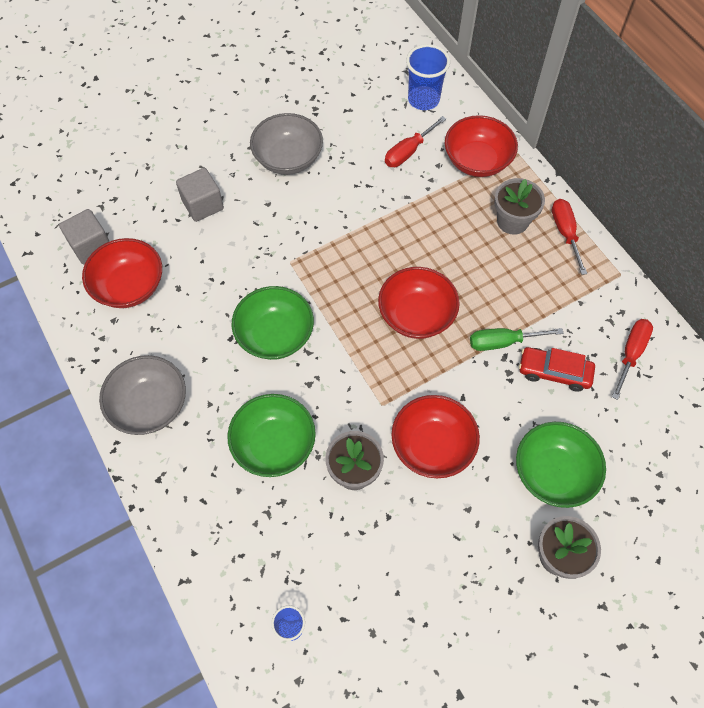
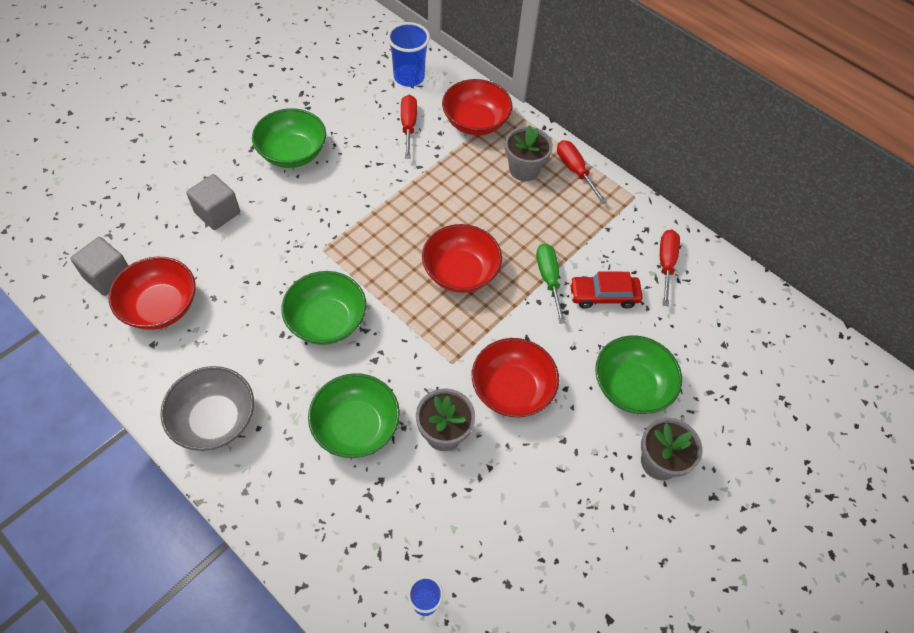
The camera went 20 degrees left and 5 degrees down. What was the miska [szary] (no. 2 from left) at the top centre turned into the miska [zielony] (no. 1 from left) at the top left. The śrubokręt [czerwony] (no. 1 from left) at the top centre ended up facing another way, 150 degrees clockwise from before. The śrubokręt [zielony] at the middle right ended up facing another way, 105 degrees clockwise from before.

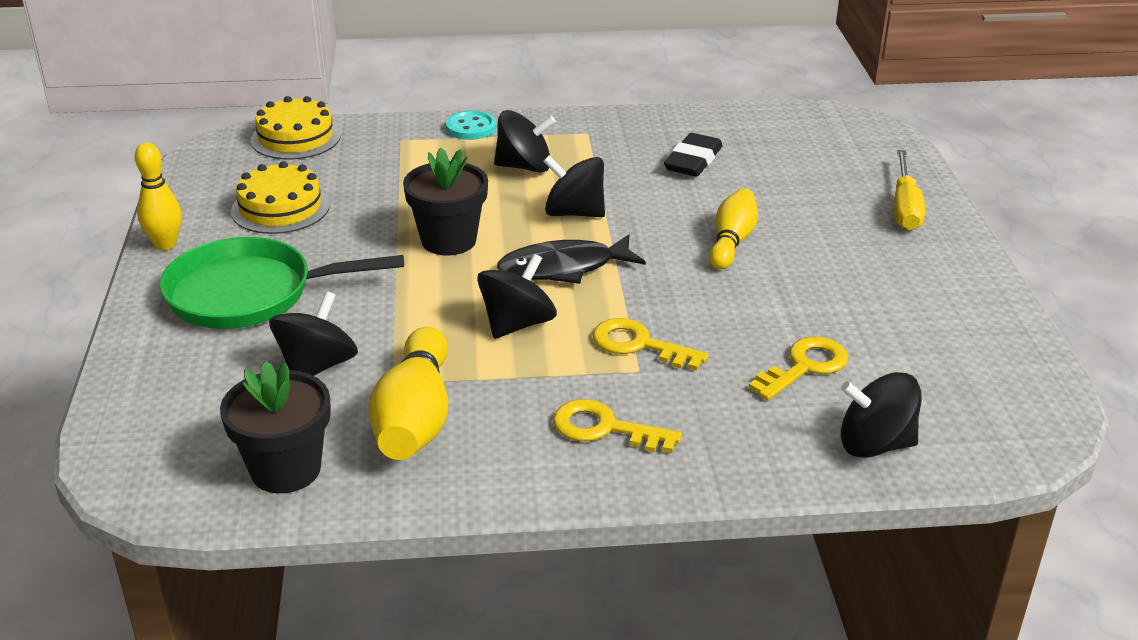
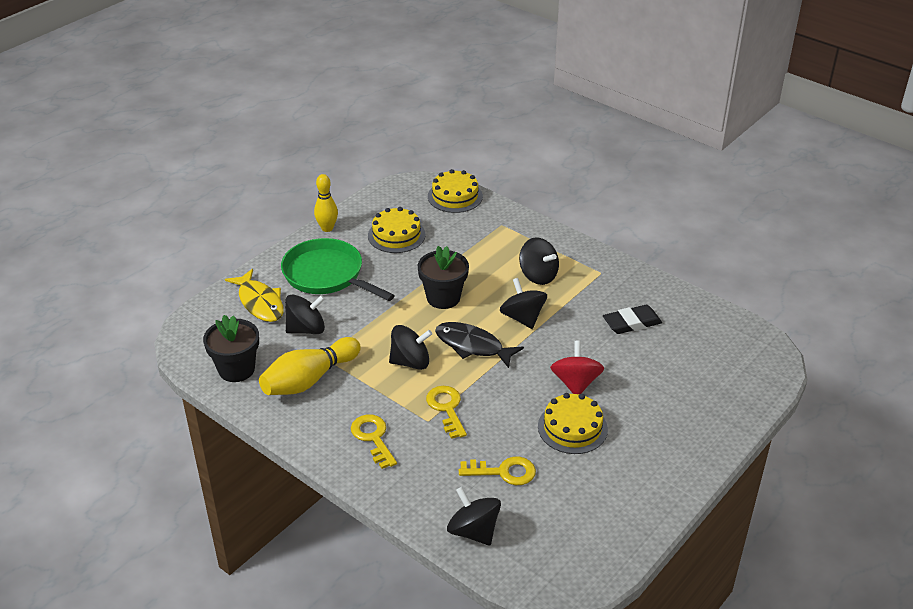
The camera went 45 degrees right and 5 degrees up. The second view lost the guzik [turkusowy] at the top centre. The second view lost the śrubokręt [żółty] at the top right. The second view gained the ryba [żółty] at the middle left. The second view gained the tort [żółty] (no. 3 from left) at the bottom centre. Where the kręgiel [żółty] (no. 3 from left) stood at the centre, the bączek [czerwony] came to stand at the centre.

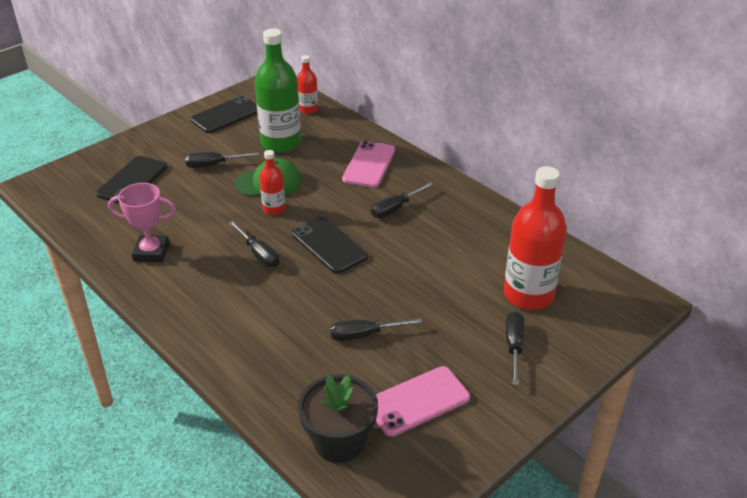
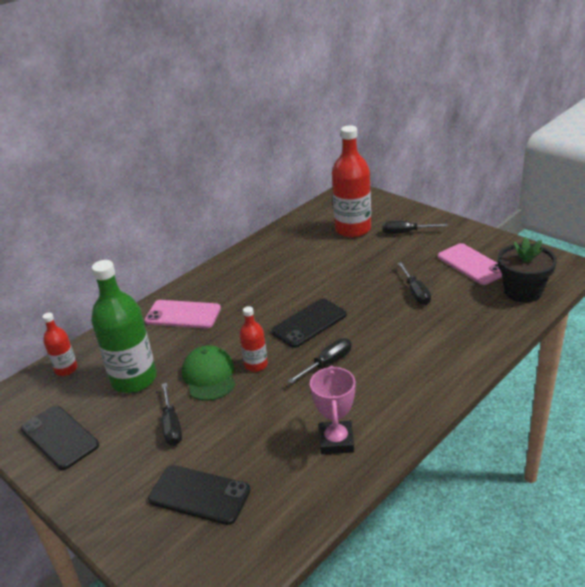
The camera went 90 degrees left and 5 degrees down. The second view lost the śrubokręt [czarny] (no. 4 from left) at the centre.

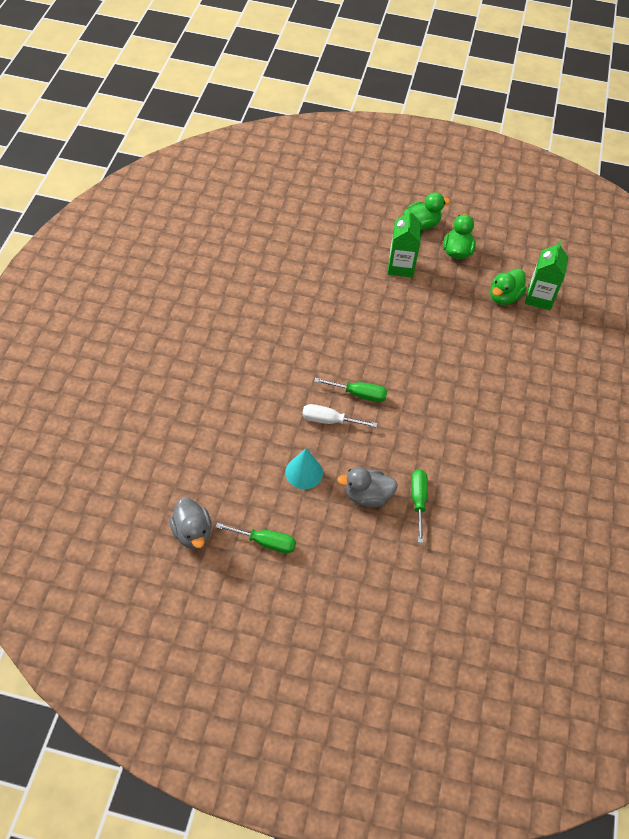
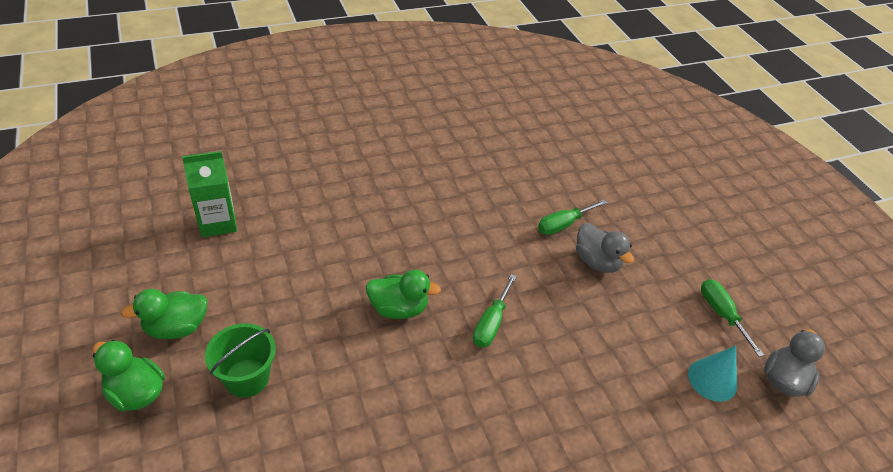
The camera went 125 degrees left and 10 degrees down. The second view lost the śrubokręt [biały] at the centre. The stożek [turkusowy] ended up elsewhere, having gone from the centre to the bottom right. The kaczka [zielony] (no. 3 from left) ended up elsewhere, having gone from the middle right to the centre. Where the karton mleka [zielony] (no. 1 from left) stood at the top centre, the wiadro [zielony] came to stand at the bottom left. The śrubokręt [zielony] (no. 2 from left in the first image) at the centre ended up facing another way, 135 degrees counterclockwise from before.

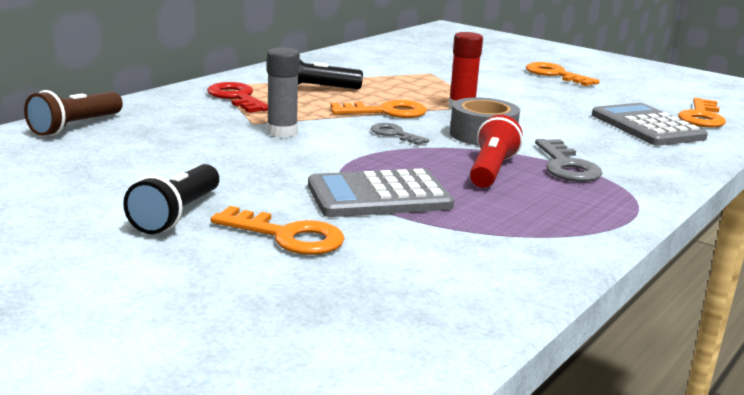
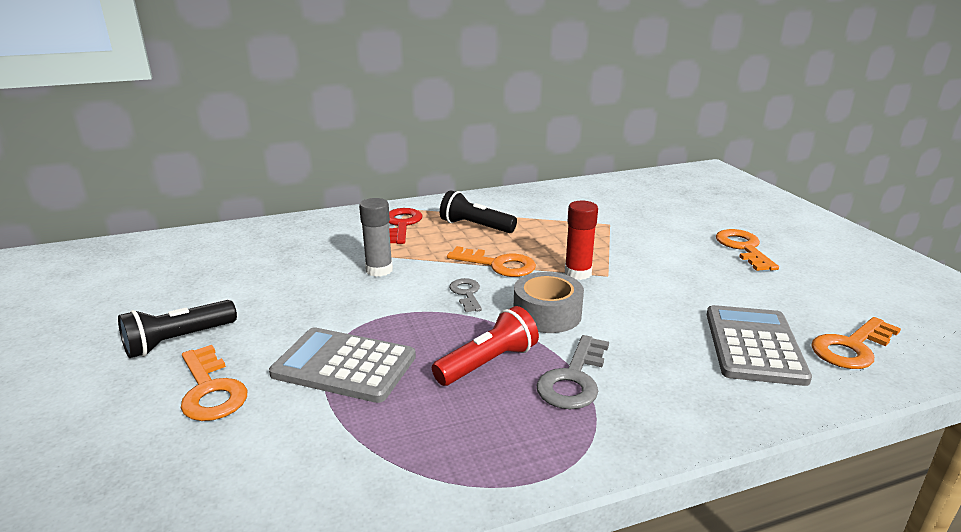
The camera went 35 degrees right and 5 degrees up. The second view lost the latarka [brązowy] at the top left.

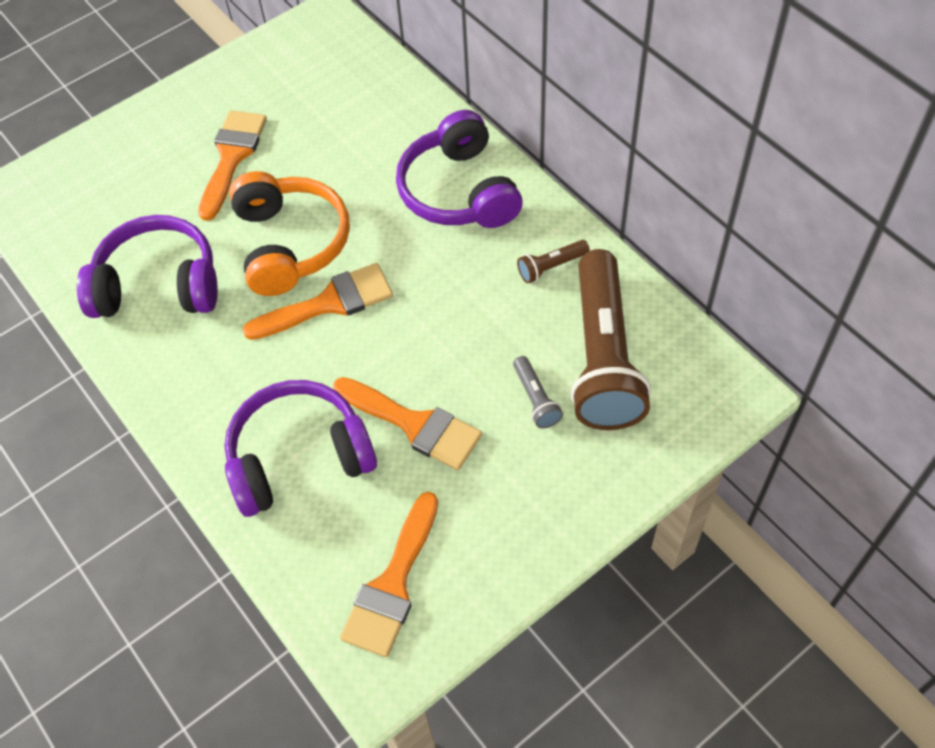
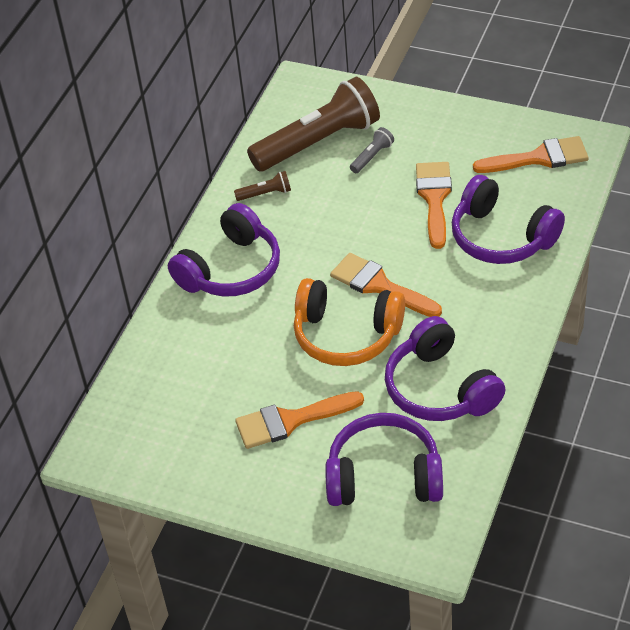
The camera went 120 degrees left and 10 degrees down. The second view gained the słuchawki [fioletowy] (no. 2 from left) at the bottom centre. The słuchawki [pomarańczowy] at the top left ended up facing another way, 120 degrees counterclockwise from before. The latarka [brązowy] (no. 1 from left) at the centre ended up facing another way, 45 degrees counterclockwise from before.

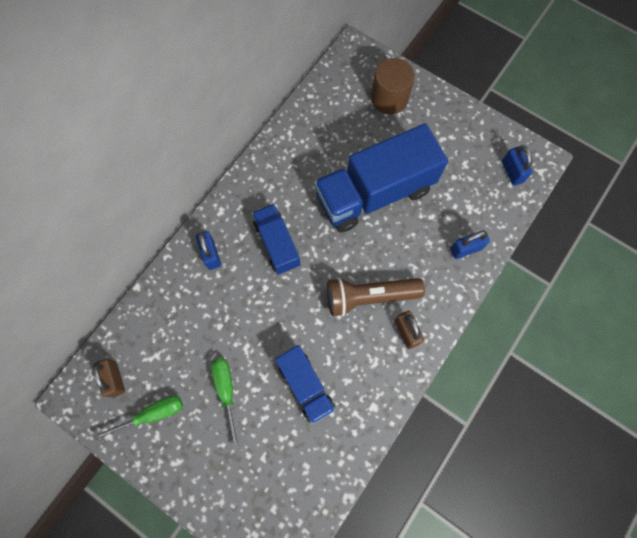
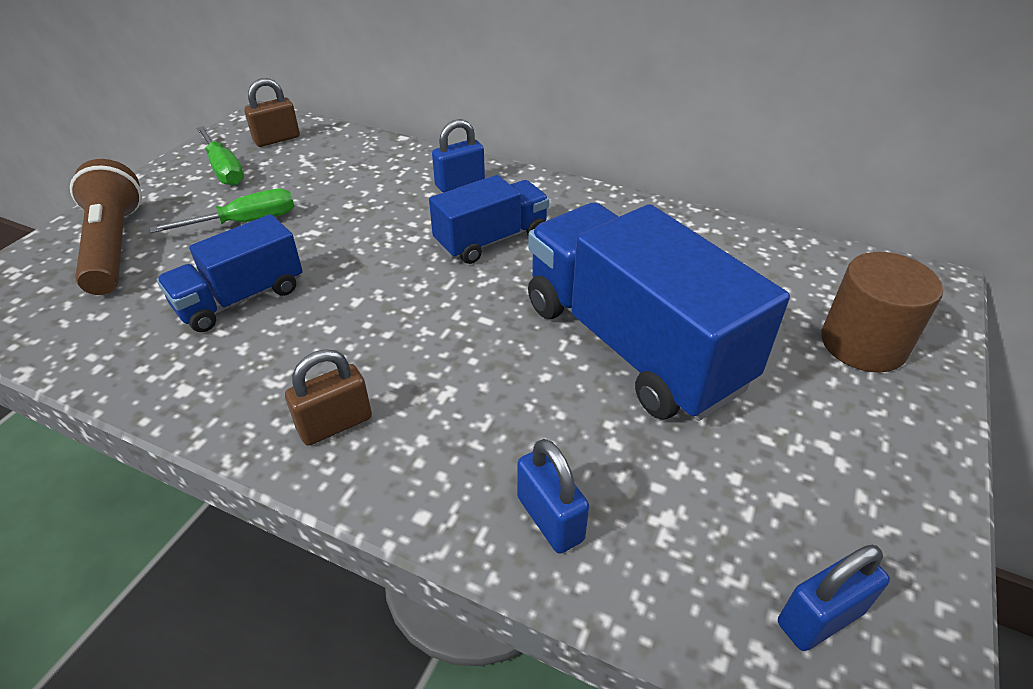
The camera went 80 degrees right and 30 degrees down. The latarka [brązowy] ended up elsewhere, having gone from the centre to the top left.

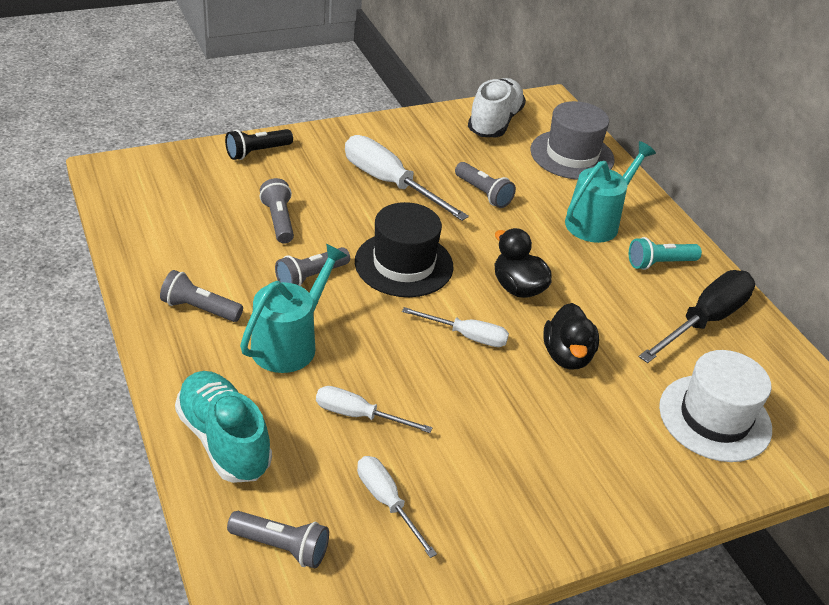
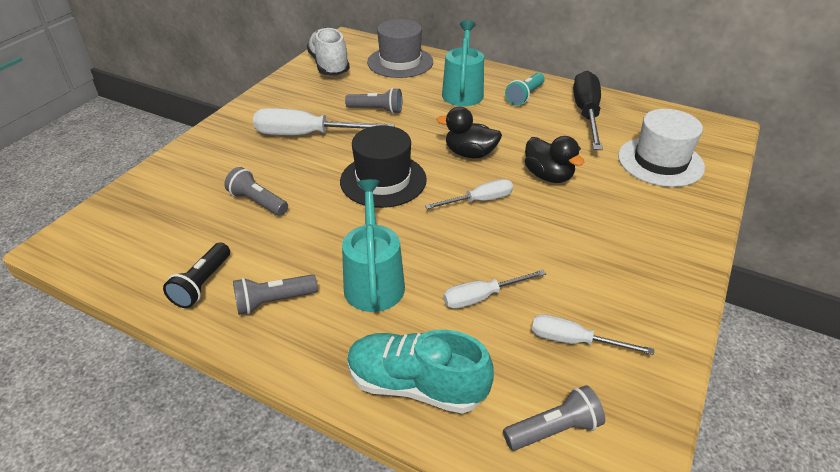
The camera went 35 degrees left and 0 degrees up. The second view lost the latarka [szary] (no. 4 from left) at the centre. The latarka [czarny] ended up elsewhere, having gone from the top left to the middle left.

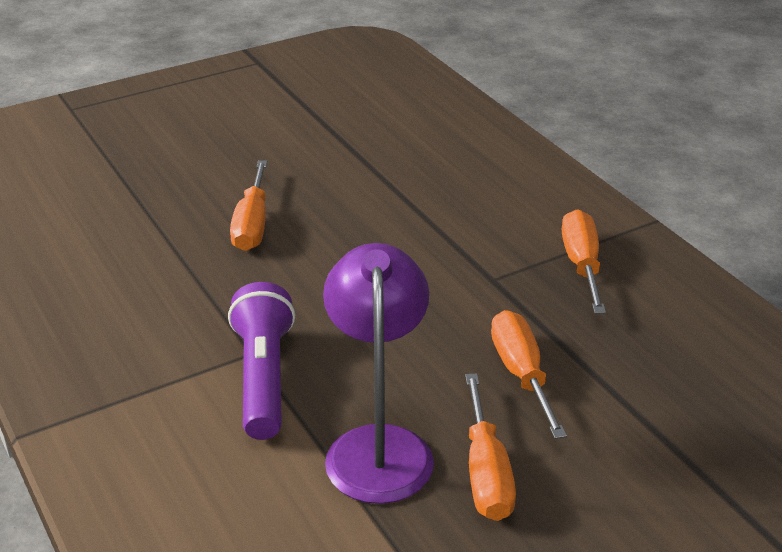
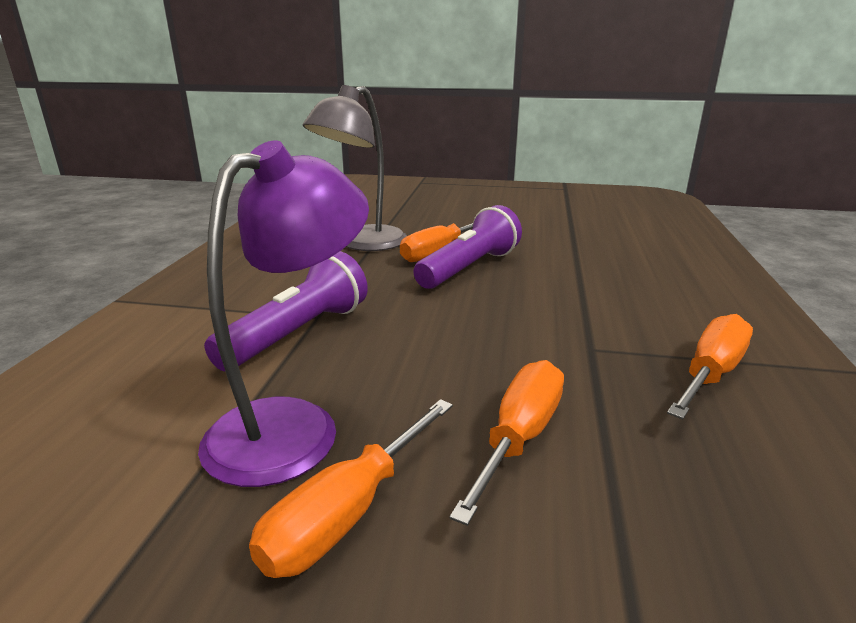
The camera went 40 degrees right and 10 degrees down. The second view gained the lampka [szary] at the top centre. The second view gained the latarka [fioletowy] (no. 2 from left) at the centre.

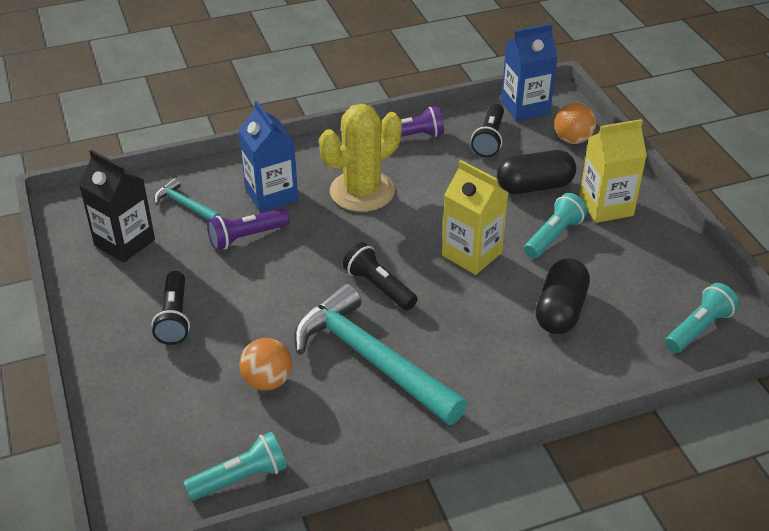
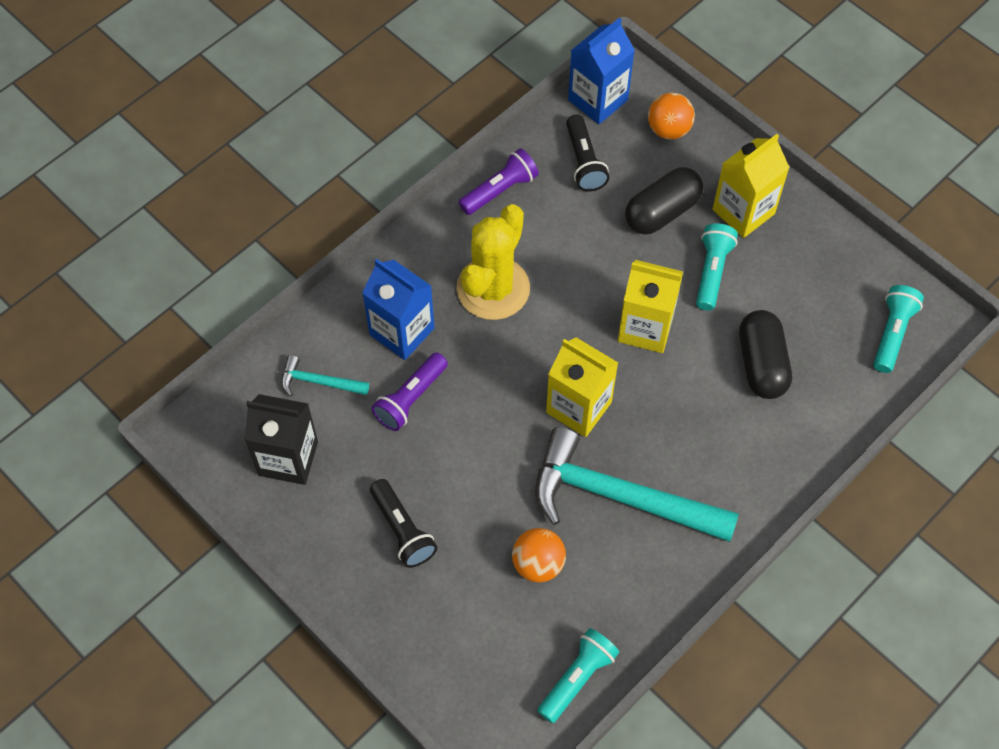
The camera went 25 degrees left and 20 degrees up. Where the latarka [czarny] (no. 2 from left) stood at the centre, the karton mleka [żółty] (no. 1 from left) came to stand at the centre.

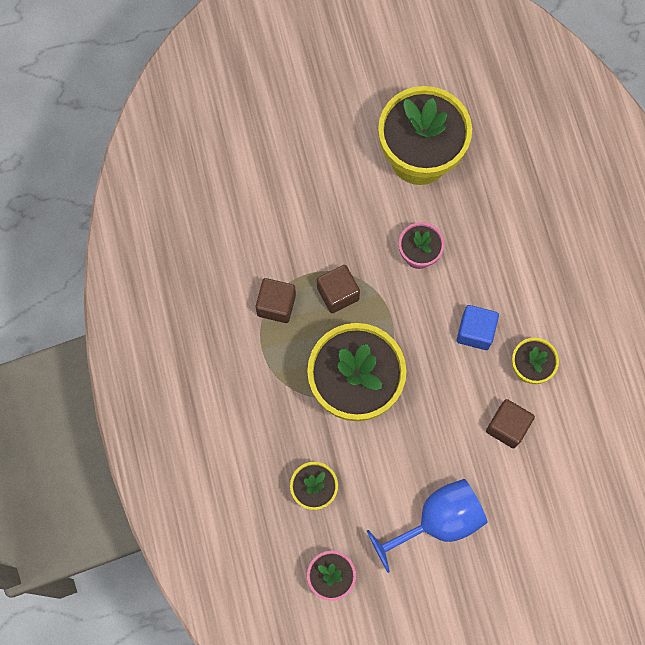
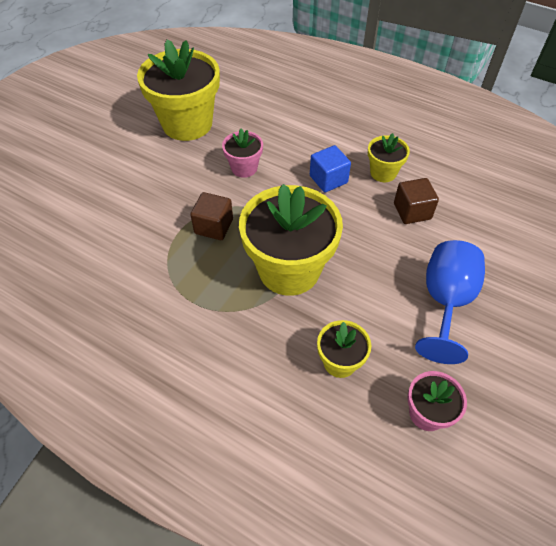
The camera went 45 degrees left and 20 degrees down. The second view lost the sześcian [brązowy] (no. 1 from left) at the centre.

